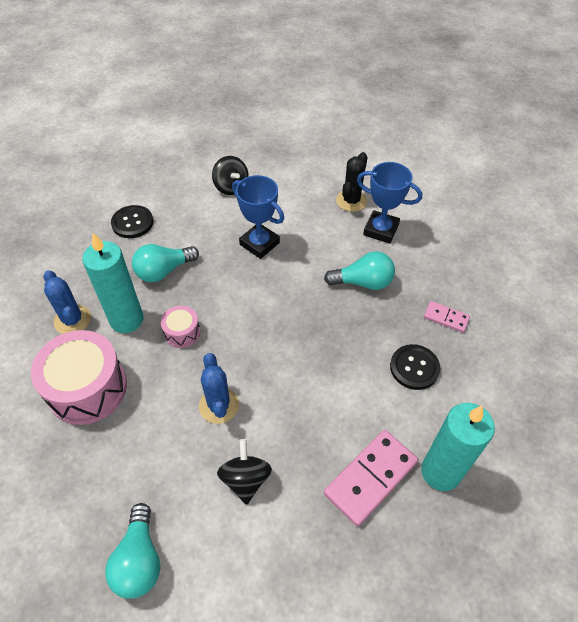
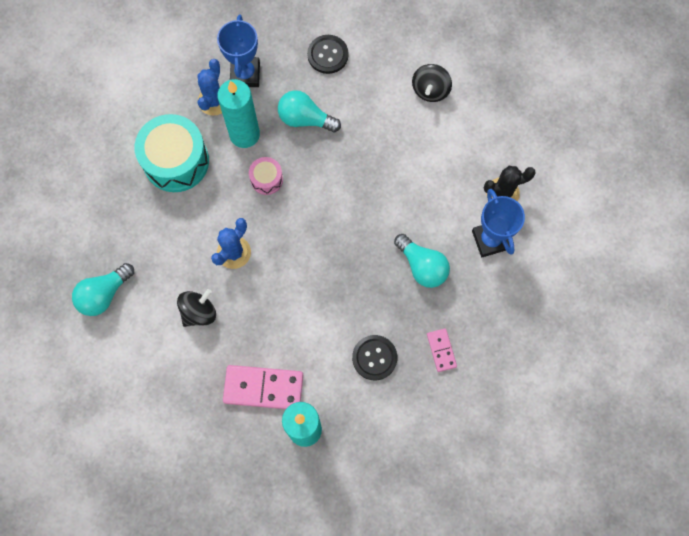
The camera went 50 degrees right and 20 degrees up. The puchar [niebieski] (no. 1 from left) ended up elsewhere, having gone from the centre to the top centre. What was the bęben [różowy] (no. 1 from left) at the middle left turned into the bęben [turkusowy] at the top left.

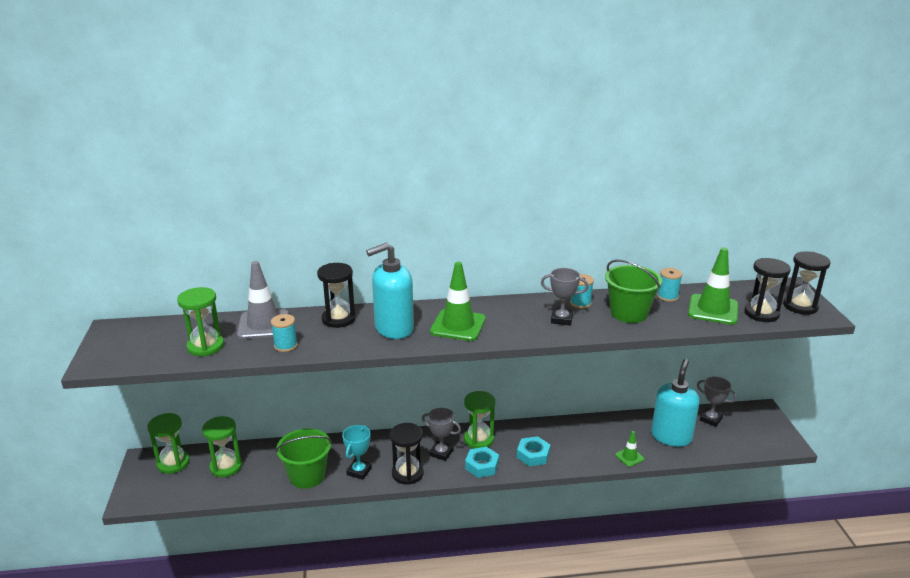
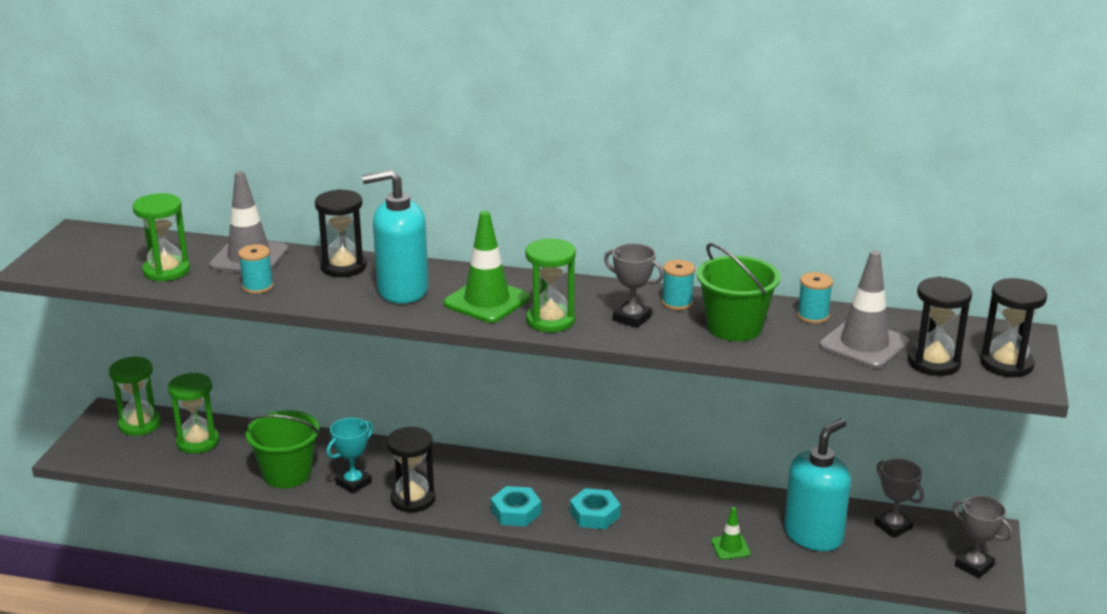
The camera went 20 degrees right and 0 degrees up. The puchar [szary] (no. 1 from left in the first image) ended up elsewhere, having gone from the bottom centre to the bottom right. The klepsydra [zielony] (no. 4 from left) ended up elsewhere, having gone from the bottom centre to the centre. What was the pachołek [zielony] (no. 3 from left) at the middle right turned into the pachołek [szary] (no. 2 from left) at the middle right.

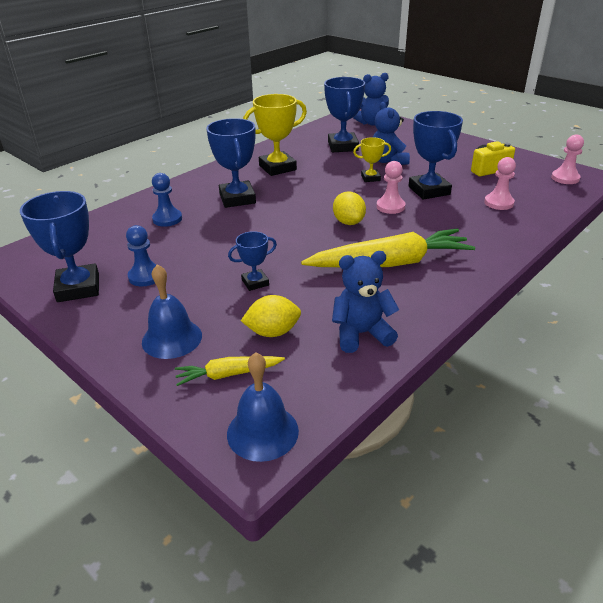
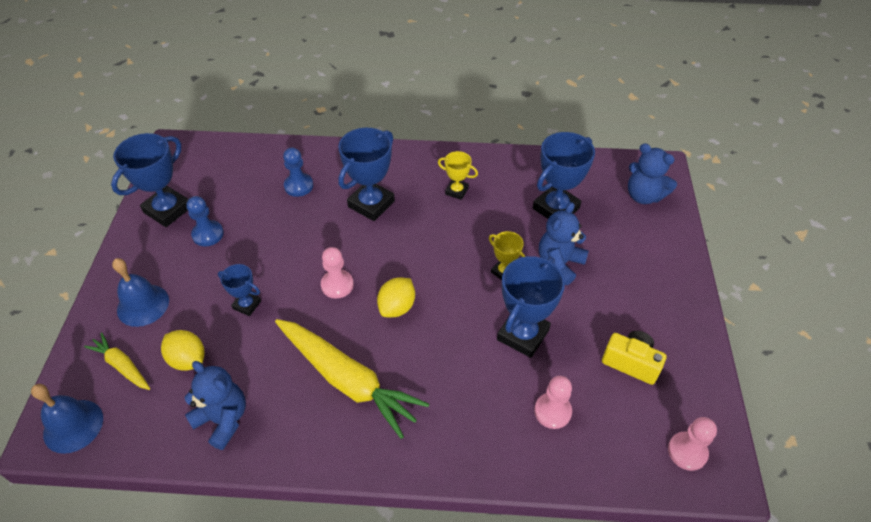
The camera went 50 degrees right and 15 degrees up. The pionek [różowy] (no. 1 from left) ended up elsewhere, having gone from the top centre to the centre. The size of the puchar [żółty] (no. 1 from left) at the top centre changed by a factor of 0.54.

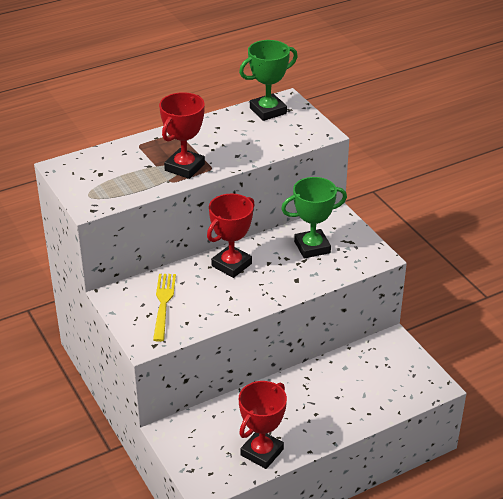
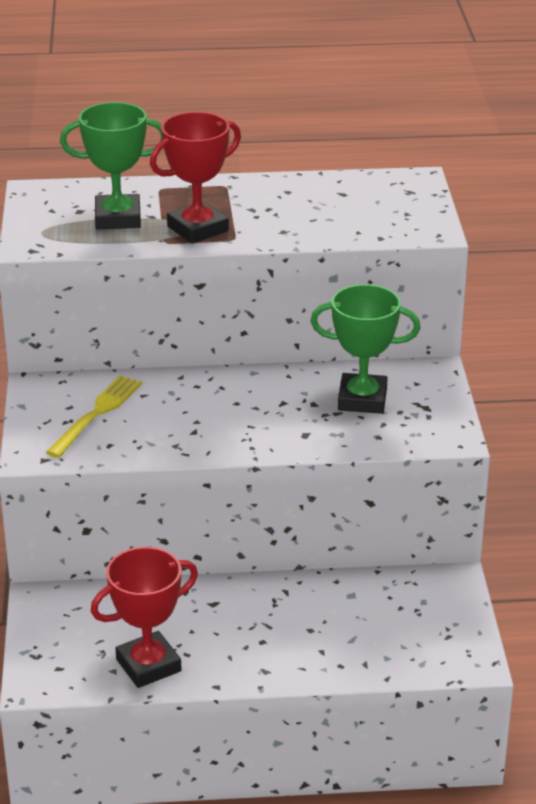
The camera went 25 degrees right and 5 degrees down. The second view lost the puchar [czerwony] (no. 2 from left) at the centre. The puchar [zielony] (no. 1 from left) ended up elsewhere, having gone from the top centre to the top left.

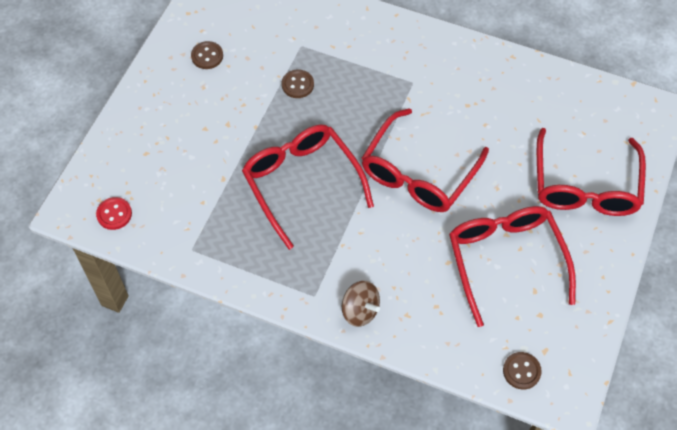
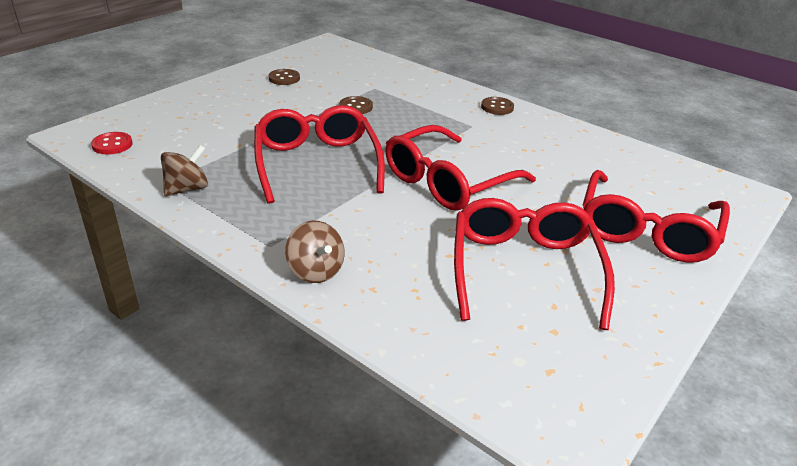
The camera went 15 degrees right and 25 degrees down. The second view gained the bączek [brązowy] (no. 1 from left) at the middle left. The guzik [brązowy] (no. 3 from left) ended up elsewhere, having gone from the bottom right to the top centre.

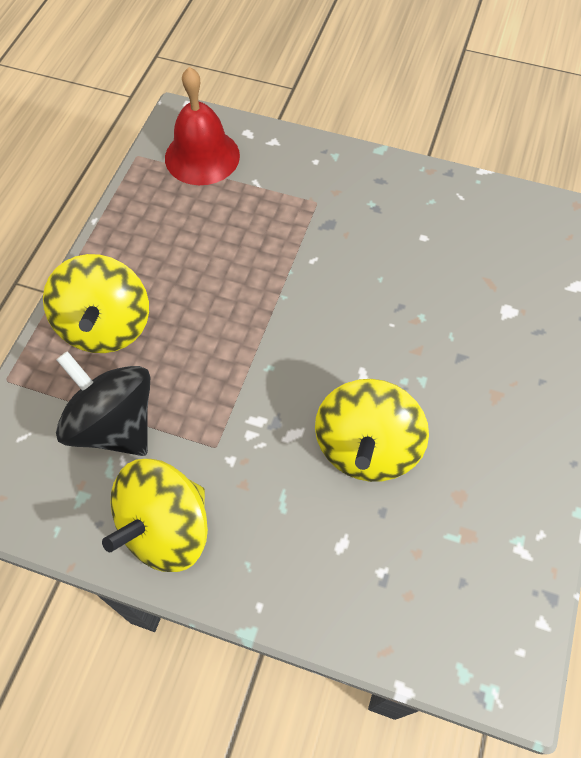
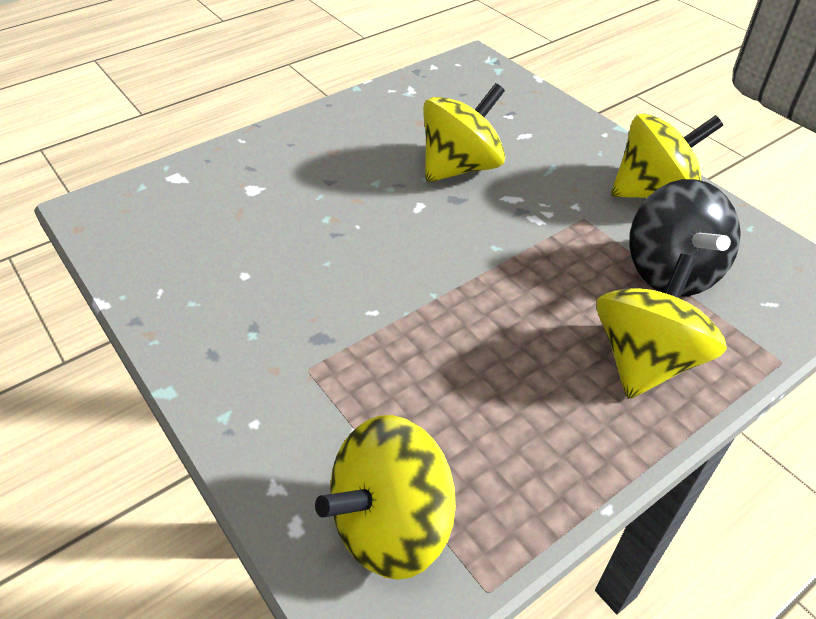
The camera went 145 degrees left and 15 degrees down. Where the dzwonek [czerwony] stood at the top centre, the bączek [żółty] (no. 1 from left) came to stand at the bottom centre.

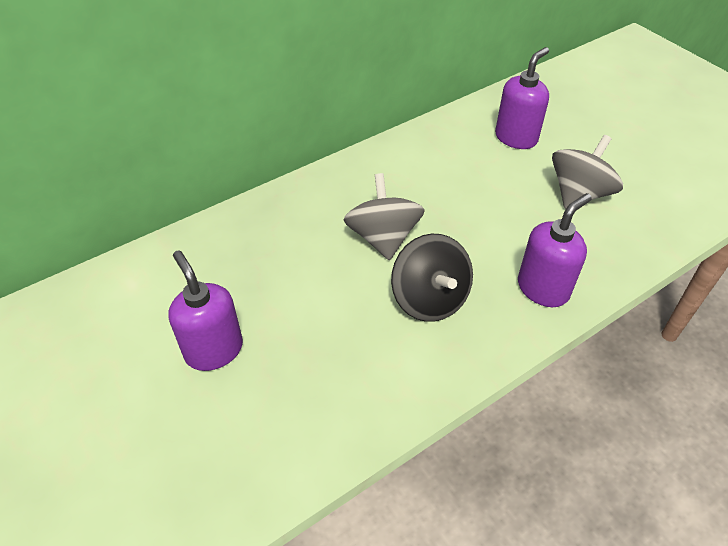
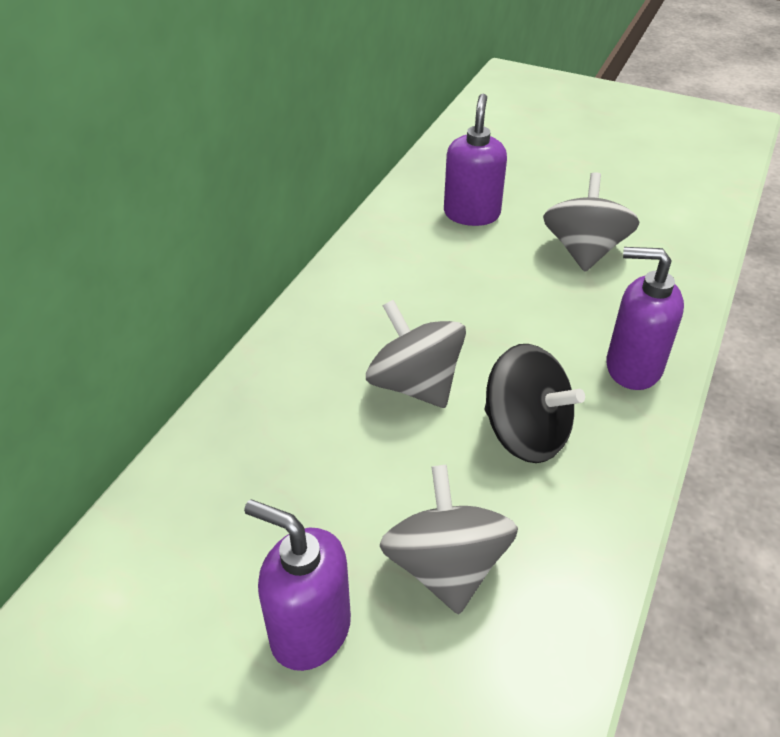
The camera went 30 degrees left and 5 degrees down. The second view gained the bączek [szary] (no. 2 from left) at the bottom centre. The dozownik mydła [fioletowy] (no. 3 from left) at the middle right ended up facing another way, 90 degrees counterclockwise from before.

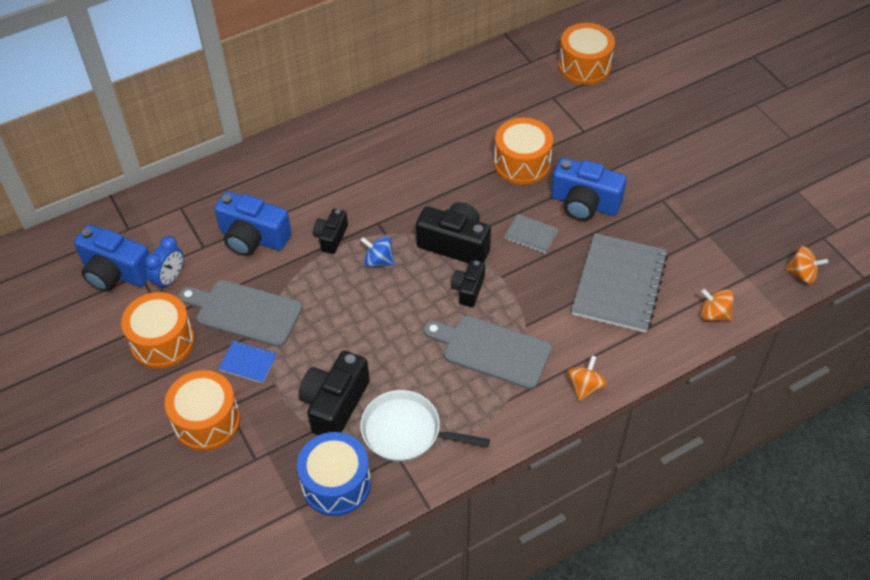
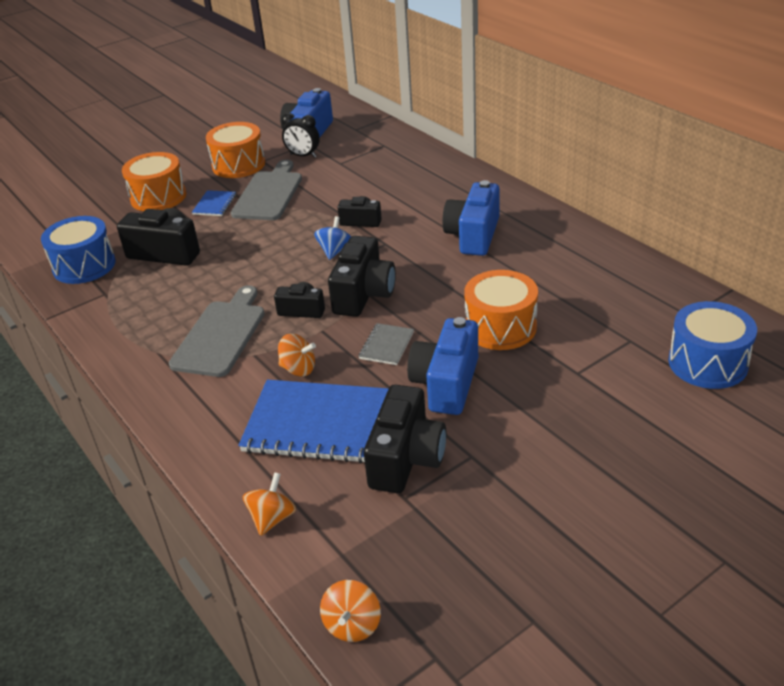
The camera went 85 degrees right and 15 degrees down. The second view lost the patelnia [biały] at the bottom centre. The second view gained the aparat fotograficzny [czarny] (no. 5 from left) at the centre. The aparat fotograficzny [niebieski] (no. 2 from left in the first image) ended up elsewhere, having gone from the middle left to the top centre. The bączek [pomarańczowy] (no. 1 from left in the first image) ended up elsewhere, having gone from the middle right to the centre. What was the budzik [niebieski] at the middle left turned into the budzik [czarny] at the top centre. What was the bęben [pomarańczowy] (no. 4 from left) at the top right turned into the bęben [niebieski] (no. 2 from left) at the middle right. What was the zeszyt [szary] (no. 2 from left) at the middle right turned into the zeszyt [niebieski] (no. 2 from left) at the centre.

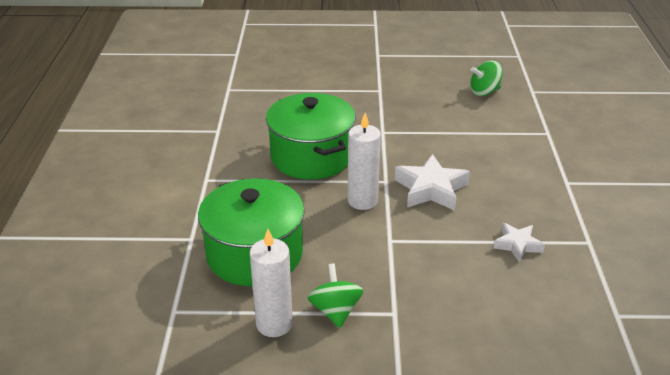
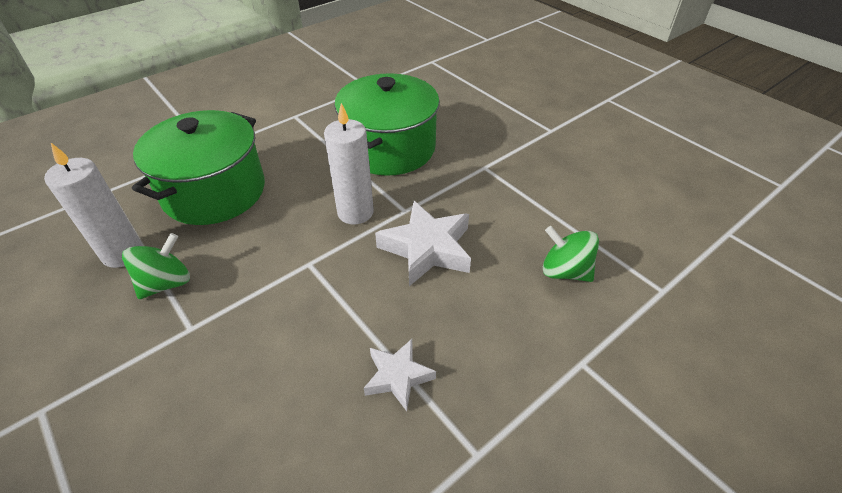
The camera went 50 degrees right and 10 degrees up. The bączek [zielony] (no. 2 from left) ended up elsewhere, having gone from the top right to the middle right.

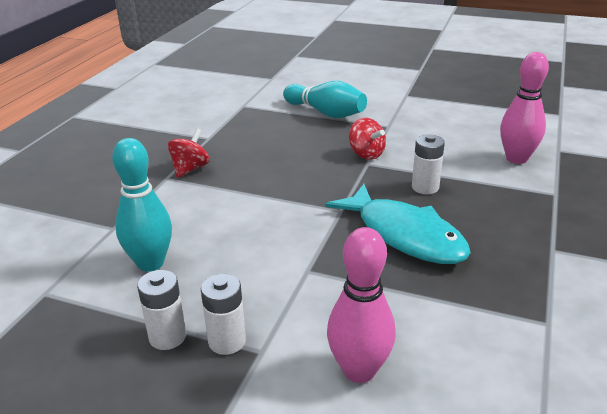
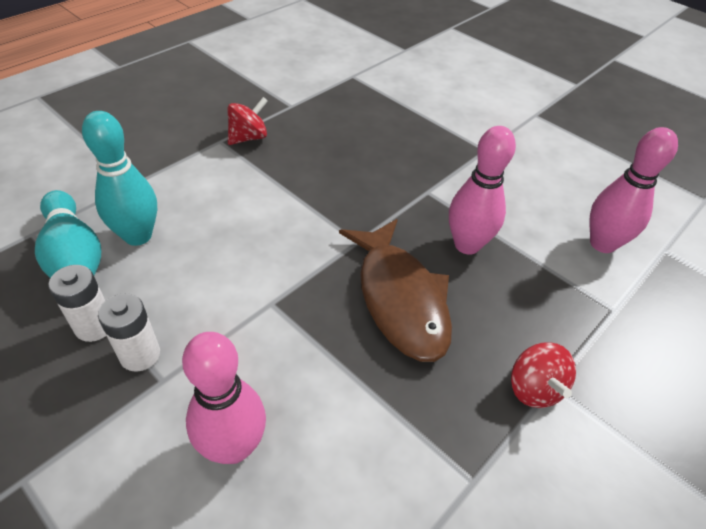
The camera went 20 degrees right and 15 degrees up. The kręgiel [turkusowy] (no. 2 from left in the first image) ended up elsewhere, having gone from the top centre to the middle left. The bączek [czerwony] (no. 2 from left) ended up elsewhere, having gone from the centre to the bottom right. Where the bateria [biały] (no. 3 from left) stood at the middle right, the kręgiel [różowy] (no. 2 from left) came to stand at the middle right. What was the ryba [turkusowy] at the centre turned into the ryba [brązowy] at the centre.

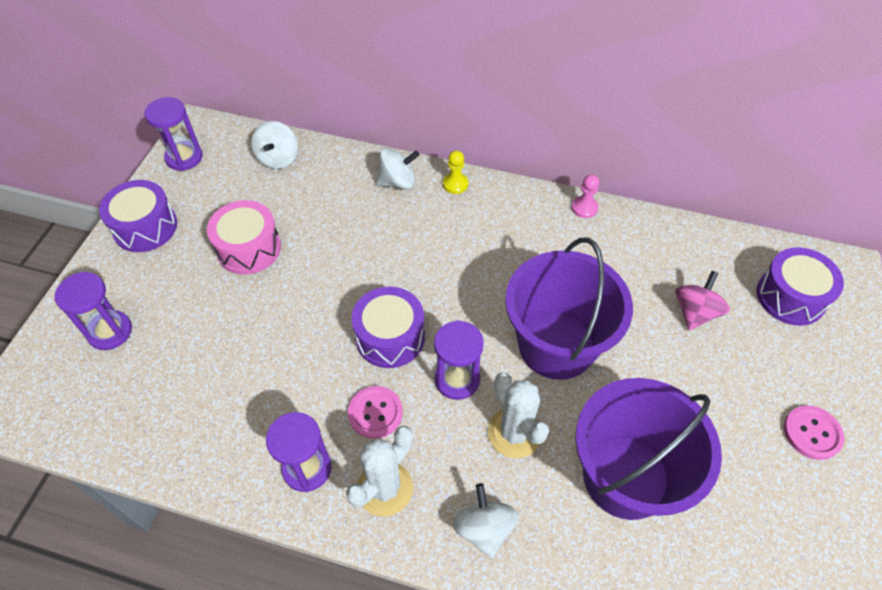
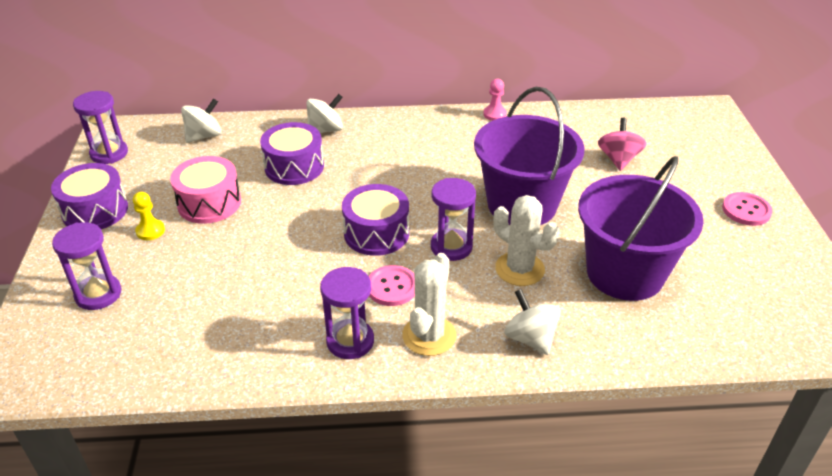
The camera went 20 degrees left and 15 degrees down. The pionek [żółty] ended up elsewhere, having gone from the top centre to the middle left. The bęben [fioletowy] (no. 3 from left in the first image) ended up elsewhere, having gone from the middle right to the top centre. The bączek [biały] (no. 1 from left) at the top left ended up facing another way, 120 degrees counterclockwise from before.

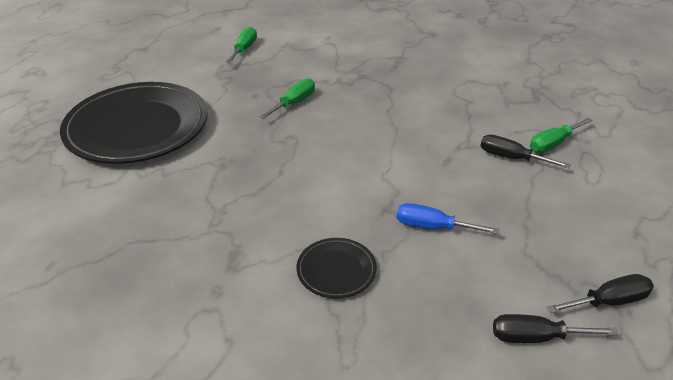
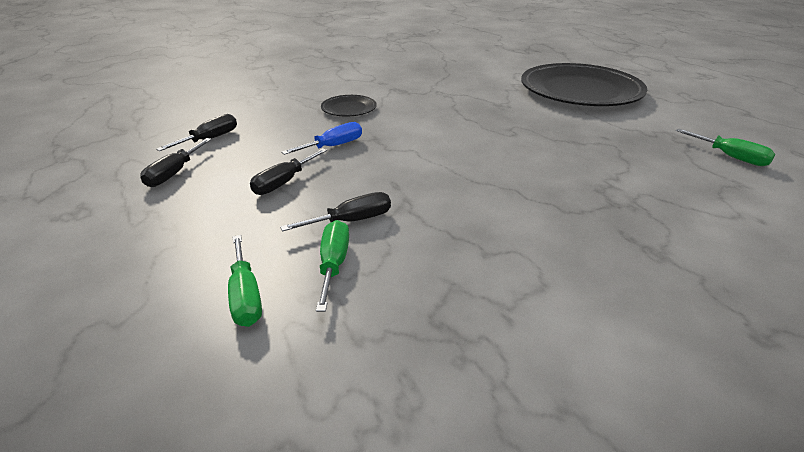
The camera went 125 degrees right and 5 degrees down. The second view gained the śrubokręt [czarny] (no. 3 from left) at the centre. The śrubokręt [zielony] (no. 2 from left in the first image) ended up elsewhere, having gone from the top centre to the middle left.

